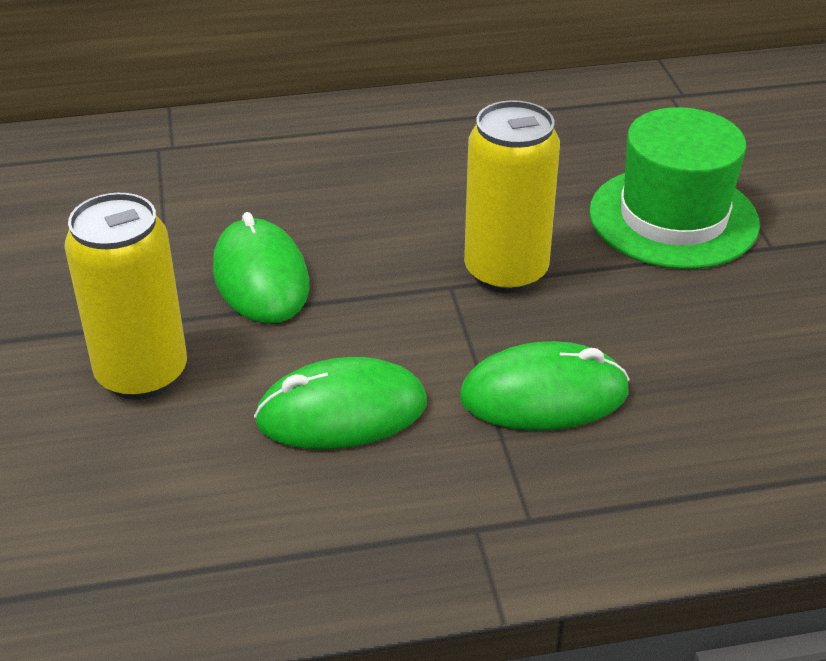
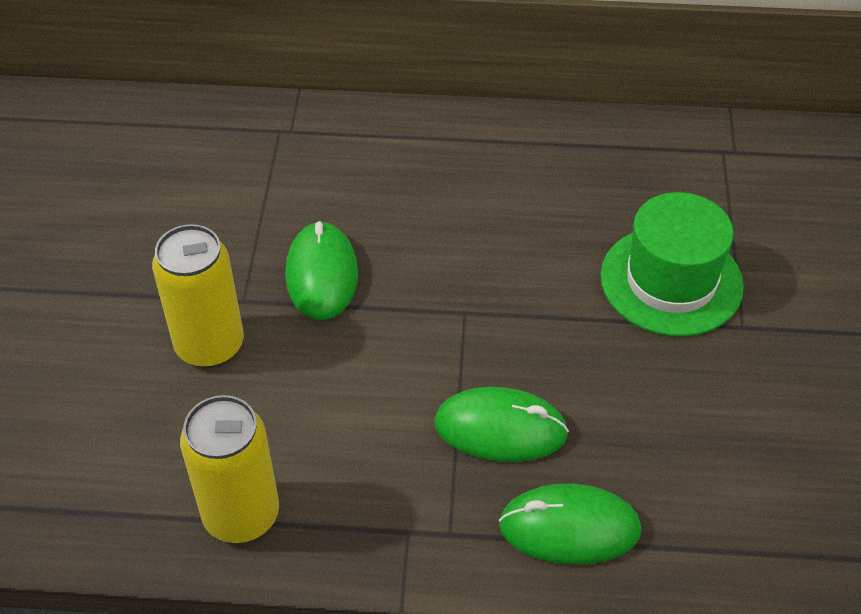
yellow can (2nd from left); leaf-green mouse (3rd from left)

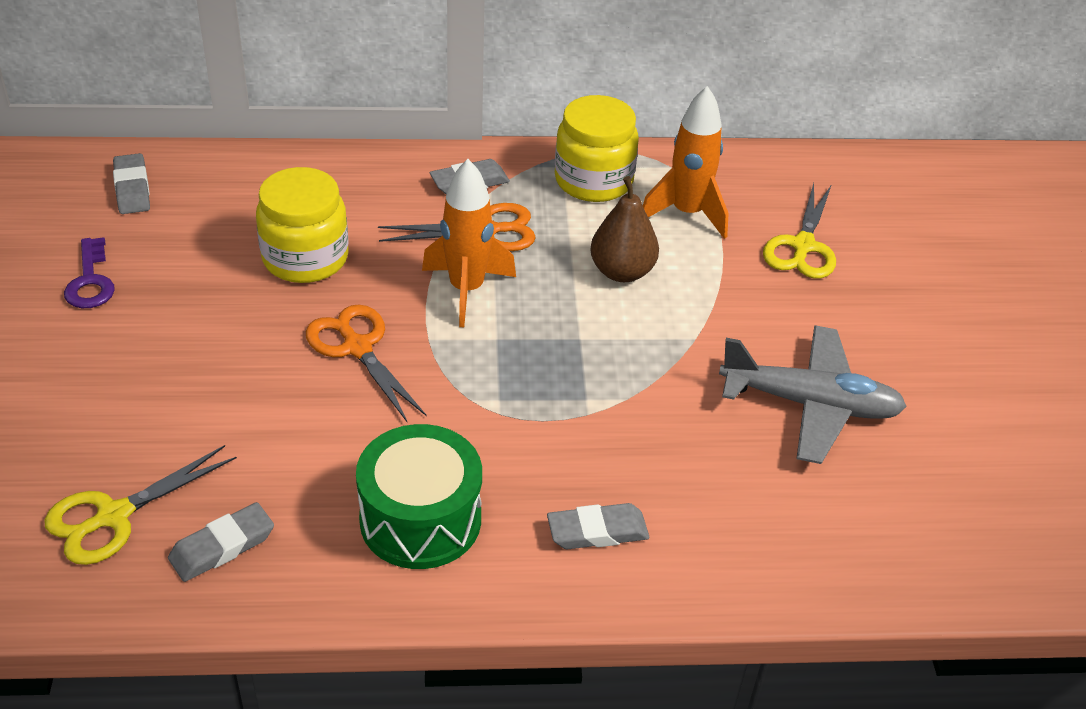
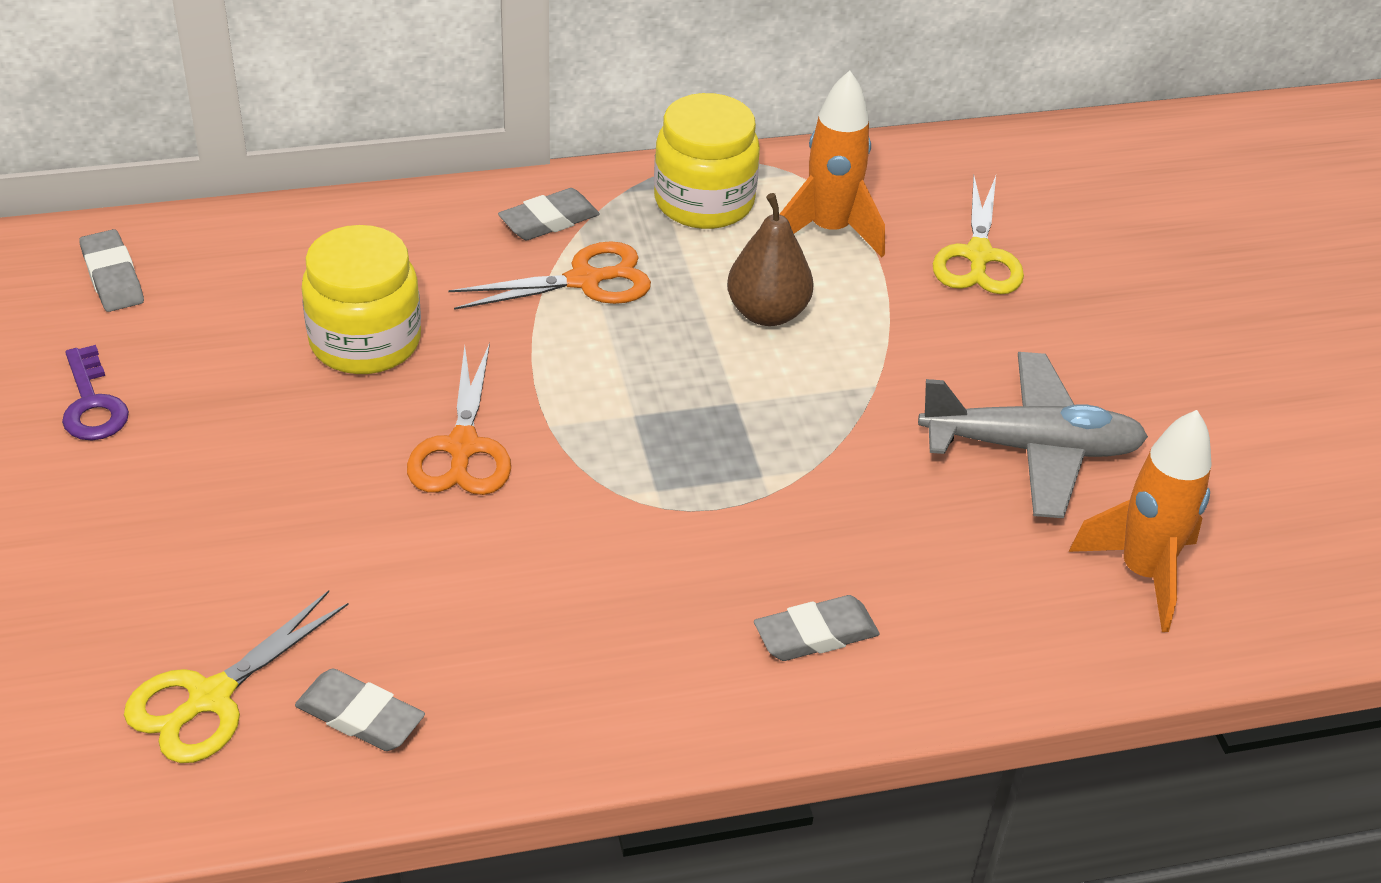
orange-coloured rocket (2nd from left); orange-coloured pair of scissors (1st from left); leaf-green snare drum; ash-grey pencil eraser (2nd from left)

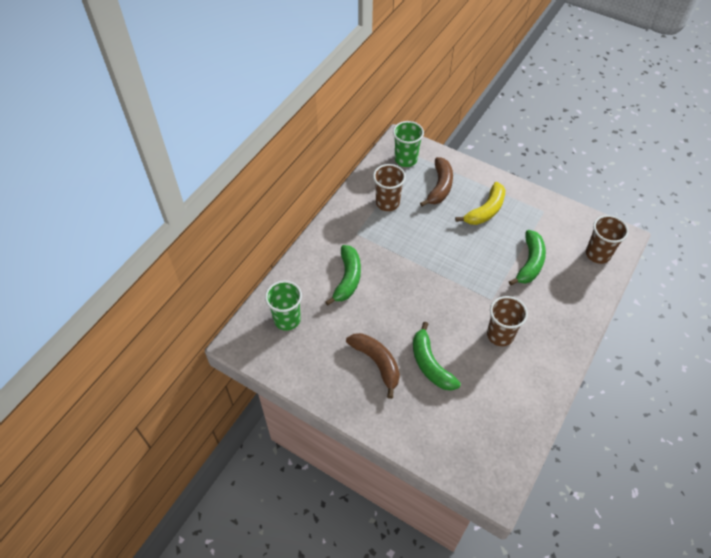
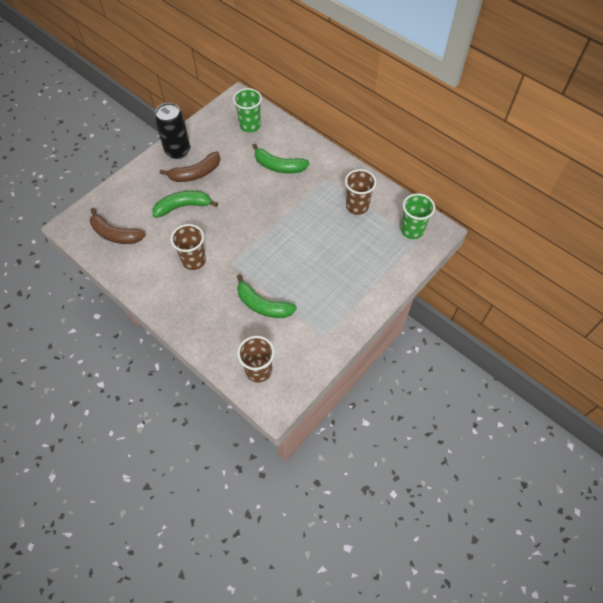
brown banana (1st from left); yellow banana; ebony can

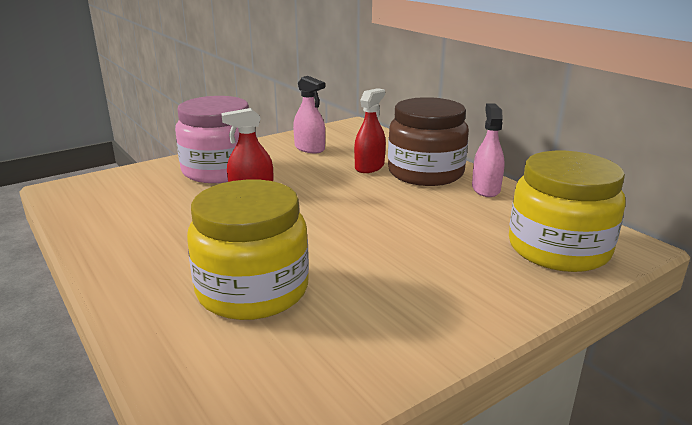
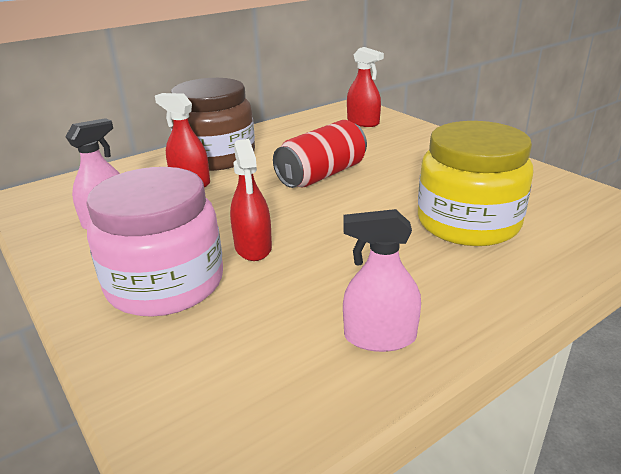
rosy spray cleaner (2nd from left); crimson spray cleaner (3rd from left); crimson can

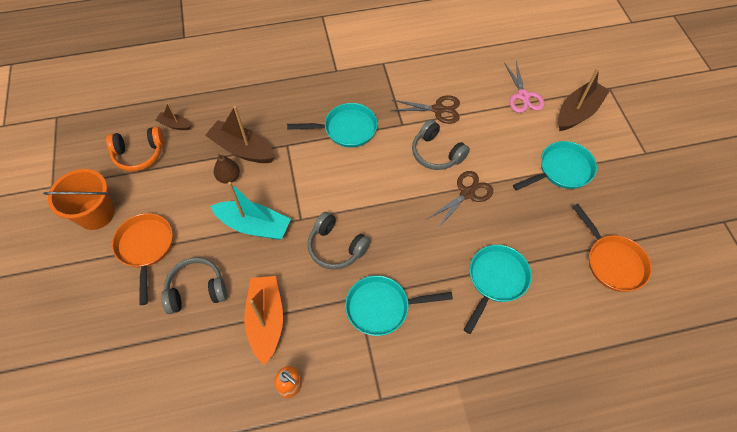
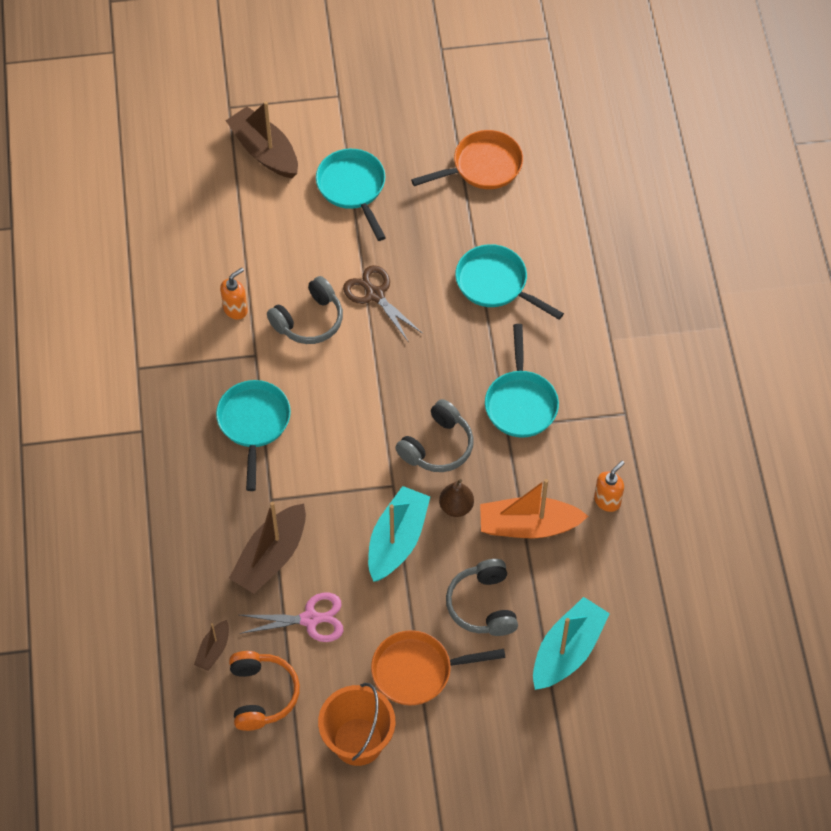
rosy pair of scissors; orange-coloured soap dispenser (1st from left); brown pear fruit; teal sailboat (2nd from left)

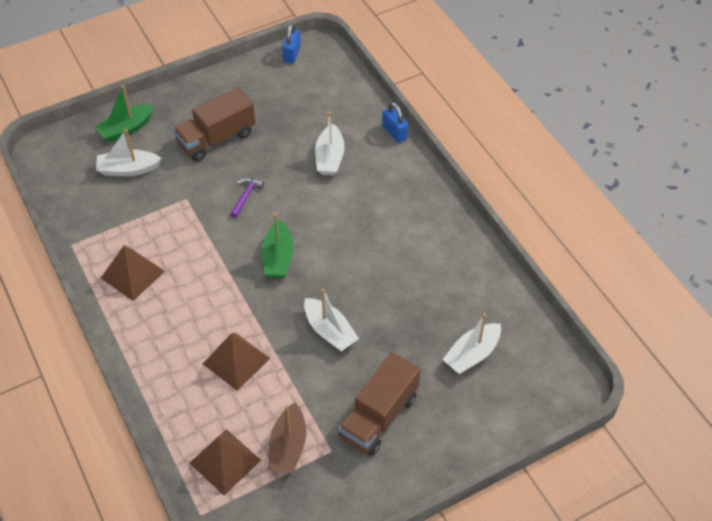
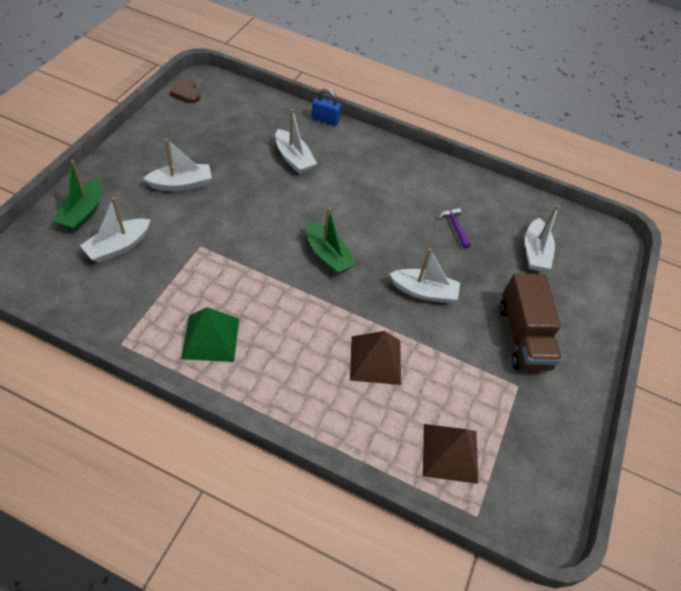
brown heart; white sailboat (2nd from left); violet carpenter's hammer; leaf-green pyramid shape; brown sailboat

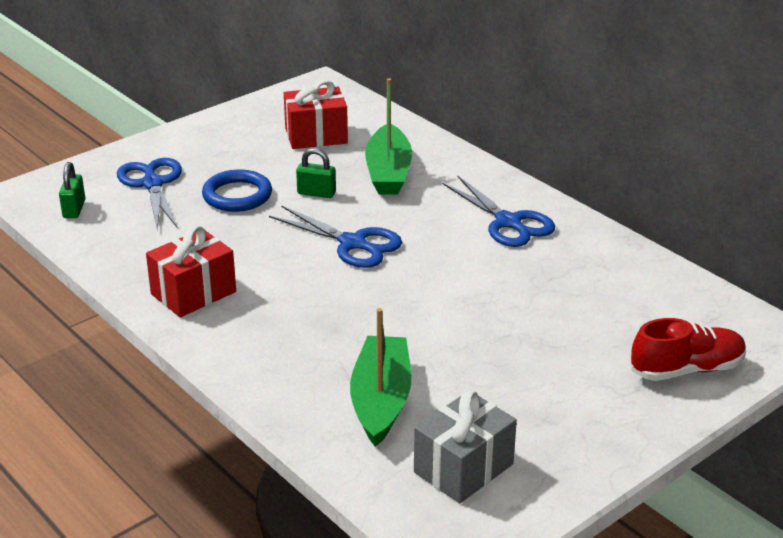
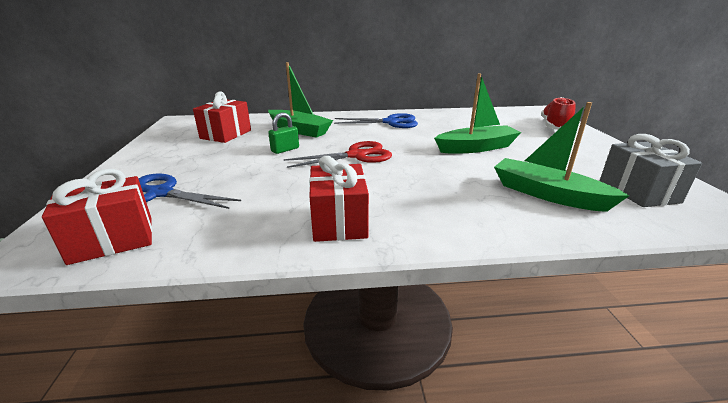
crimson wrapped gift (1st from left); cobalt hoop; crimson pair of scissors; leaf-green sailboat (2nd from left)

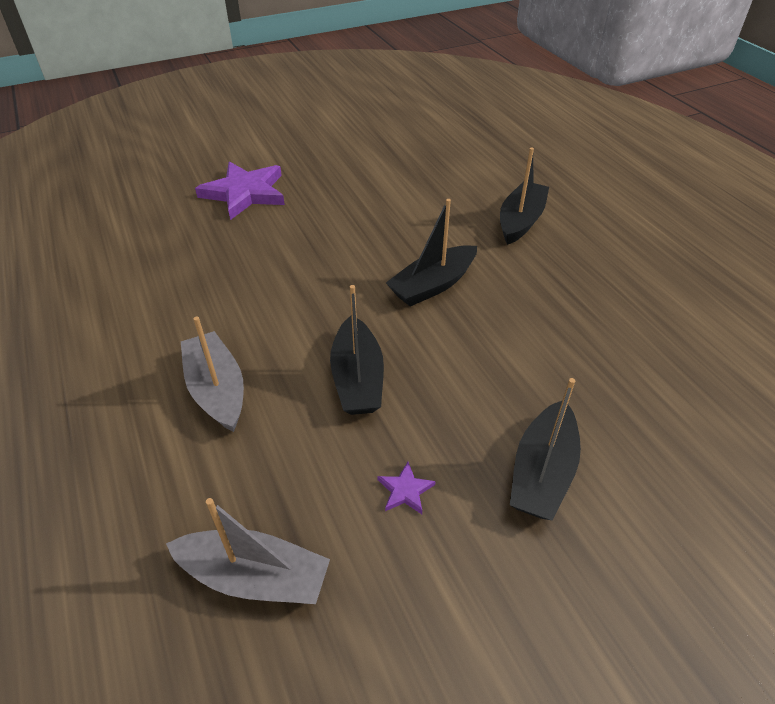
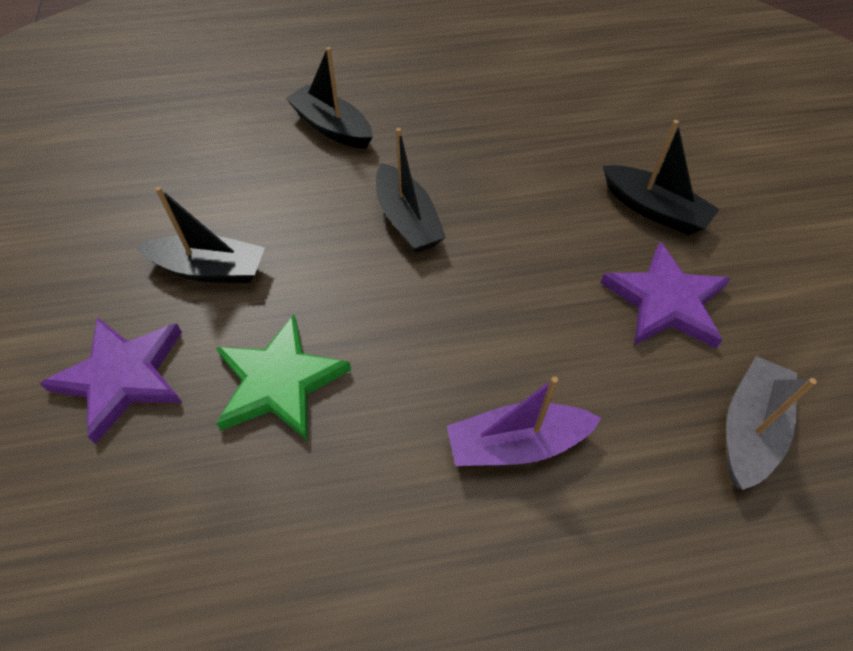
ebony sailboat (1st from left); violet sailboat; violet star shape (2nd from left); leaf-green star shape

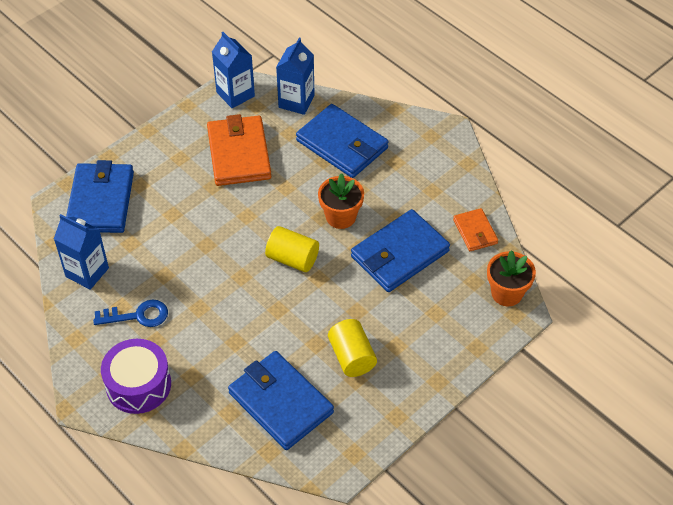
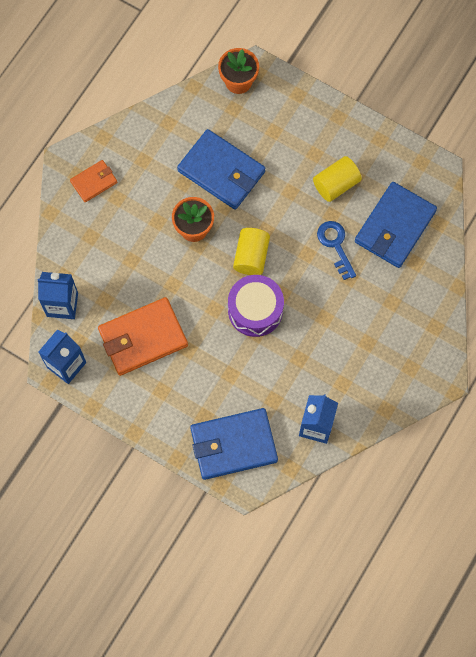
cobalt wallet (3rd from left in the first image); orange-coloured wallet (1st from left); cobalt latchkey; violet snare drum

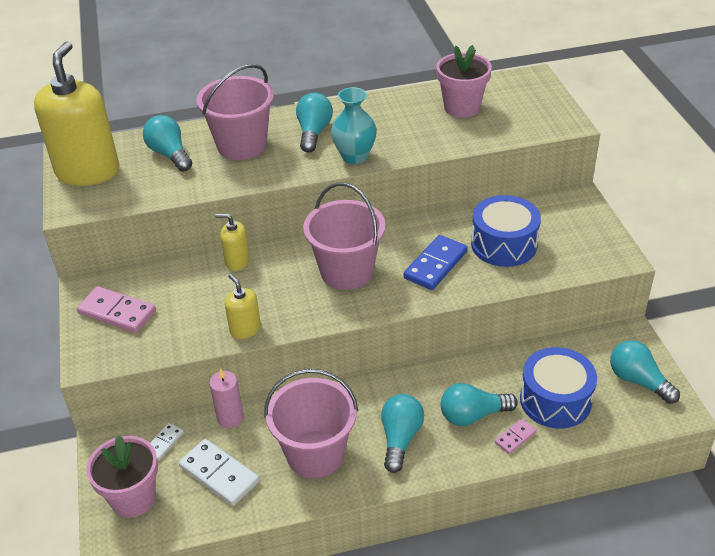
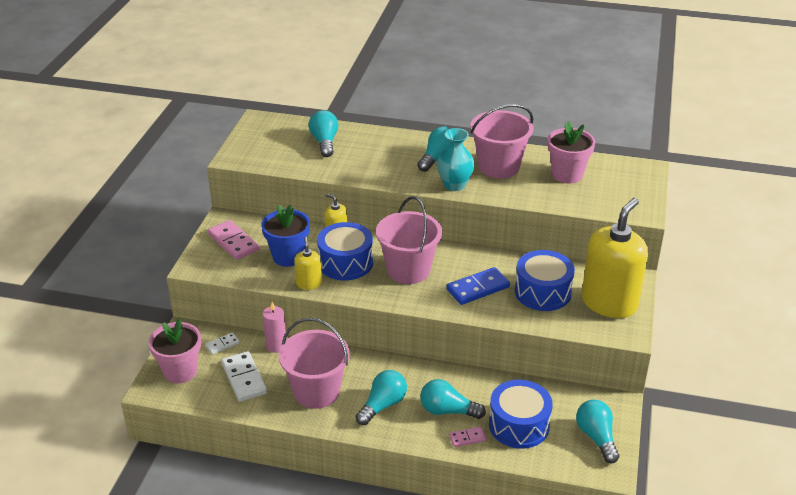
yellow soap dispenser (3rd from left); rosy sand bucket (3rd from left); cobalt potted plant; cobalt snare drum (1st from left)

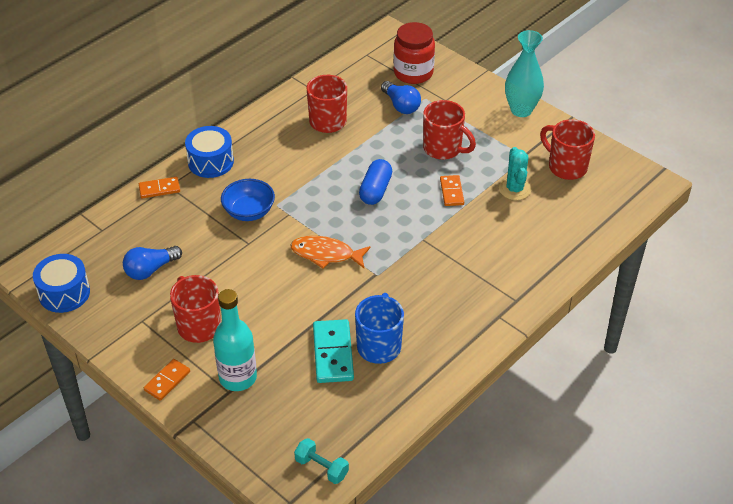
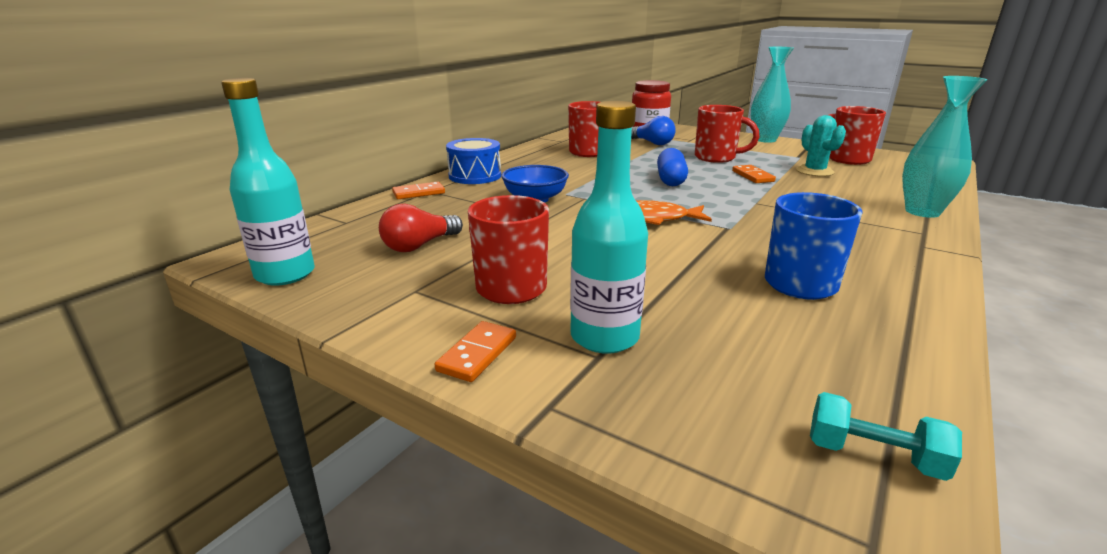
crimson lightbulb; teal flask (1st from left); teal domino; teal flower vase (2nd from left)

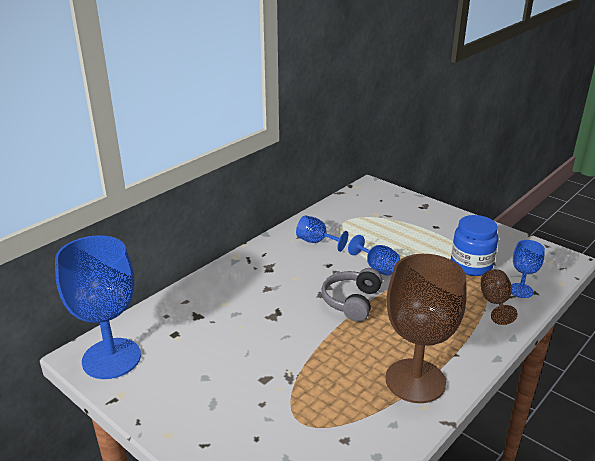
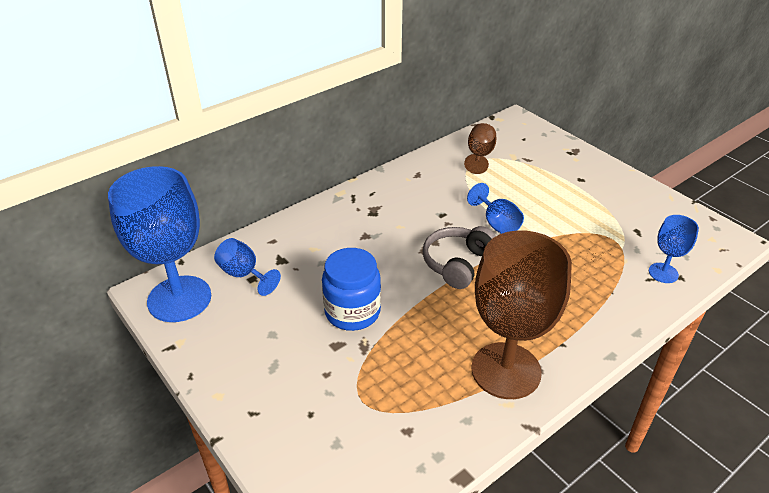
cobalt goblet (2nd from left); cobalt jam jar; brown goblet (1st from left)

